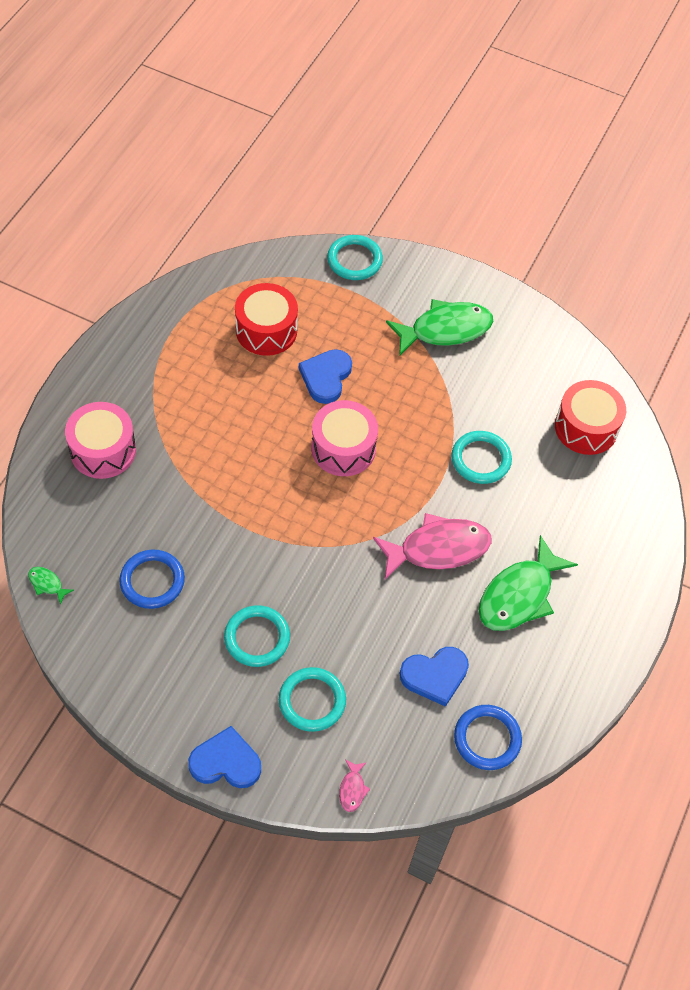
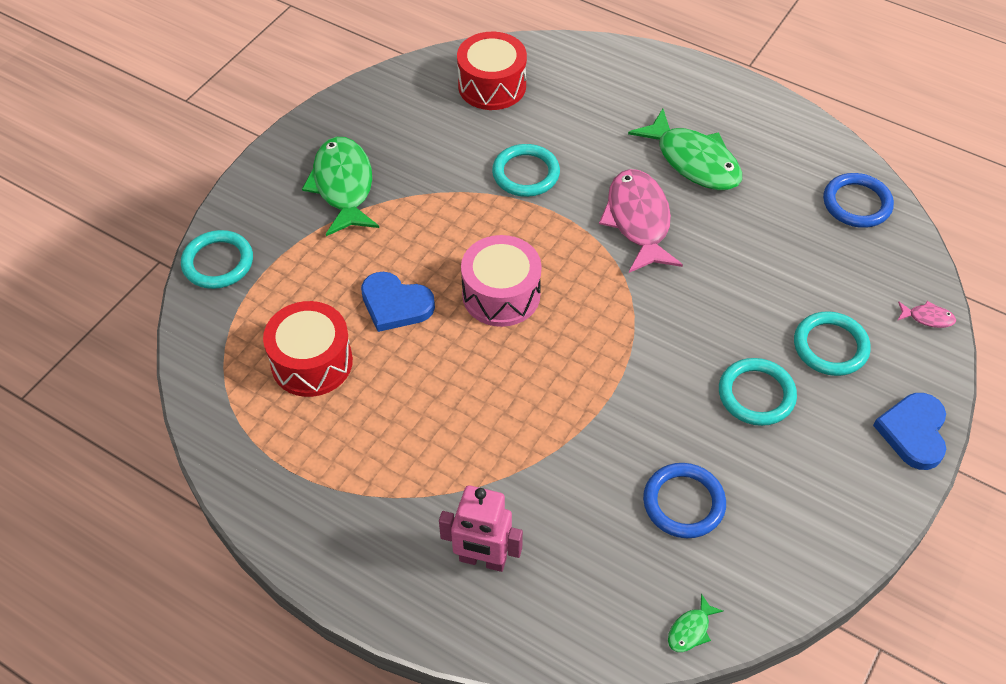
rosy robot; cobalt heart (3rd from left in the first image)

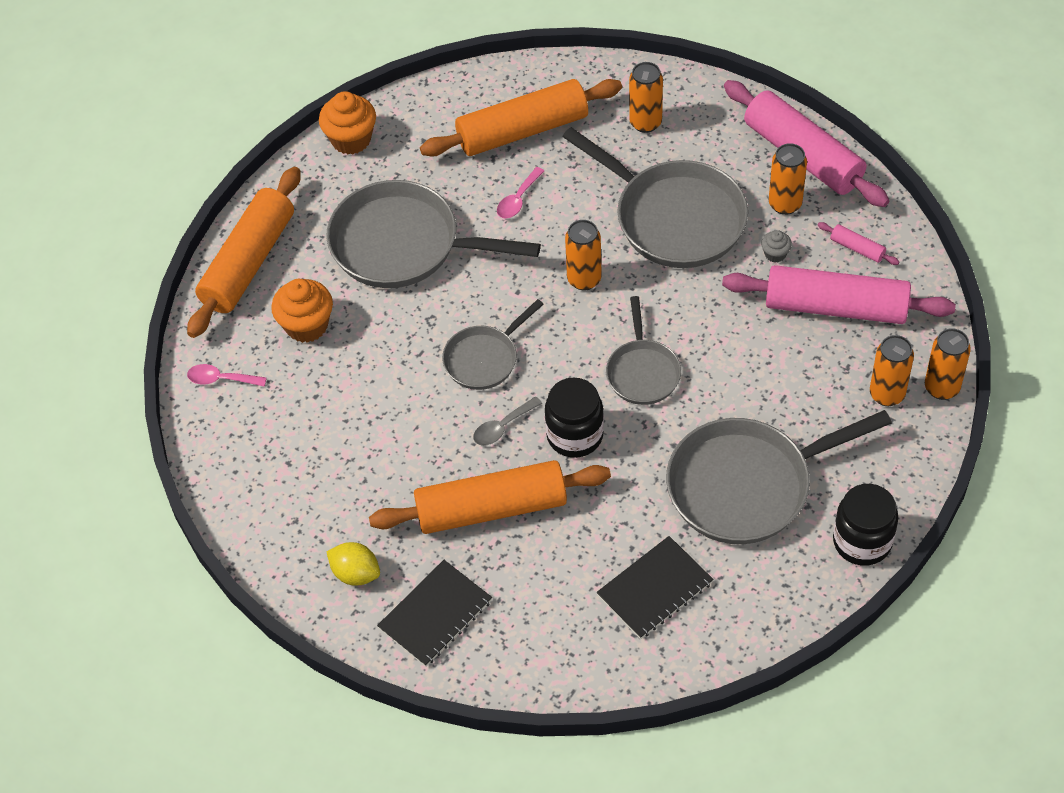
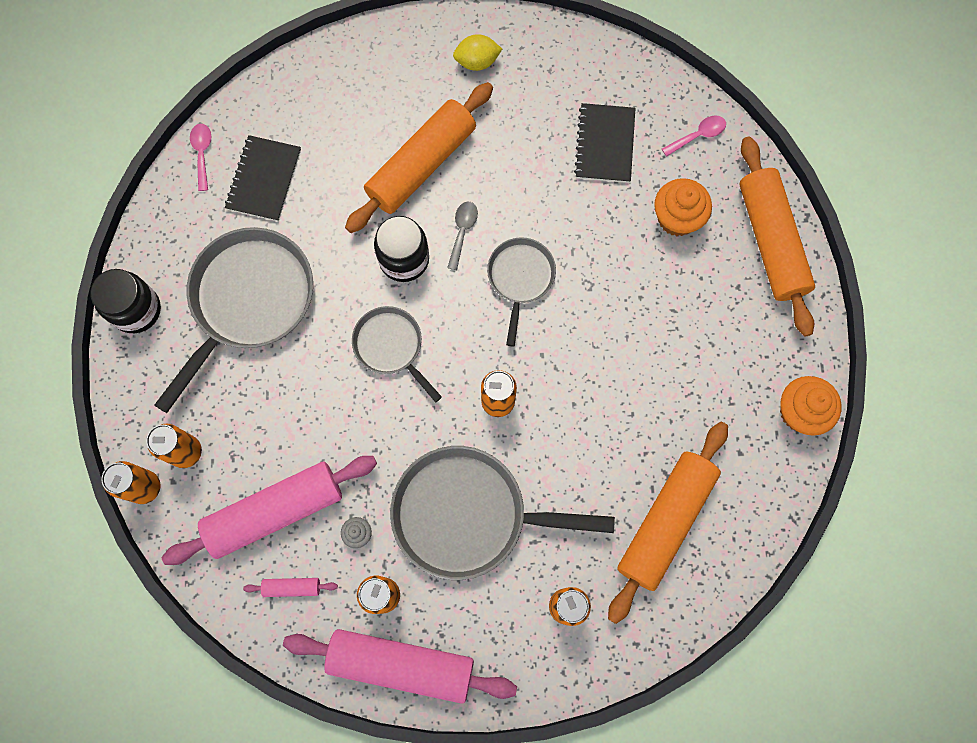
rosy tablespoon (1st from left); ash-grey pan (1st from left in the first image); ebony notepad (2nd from left)

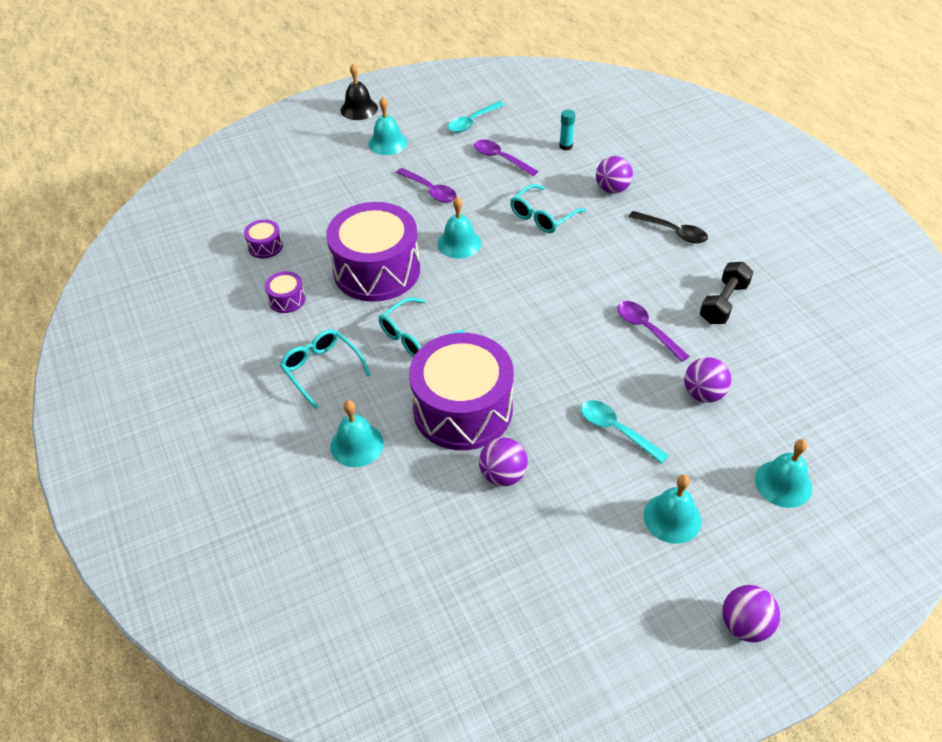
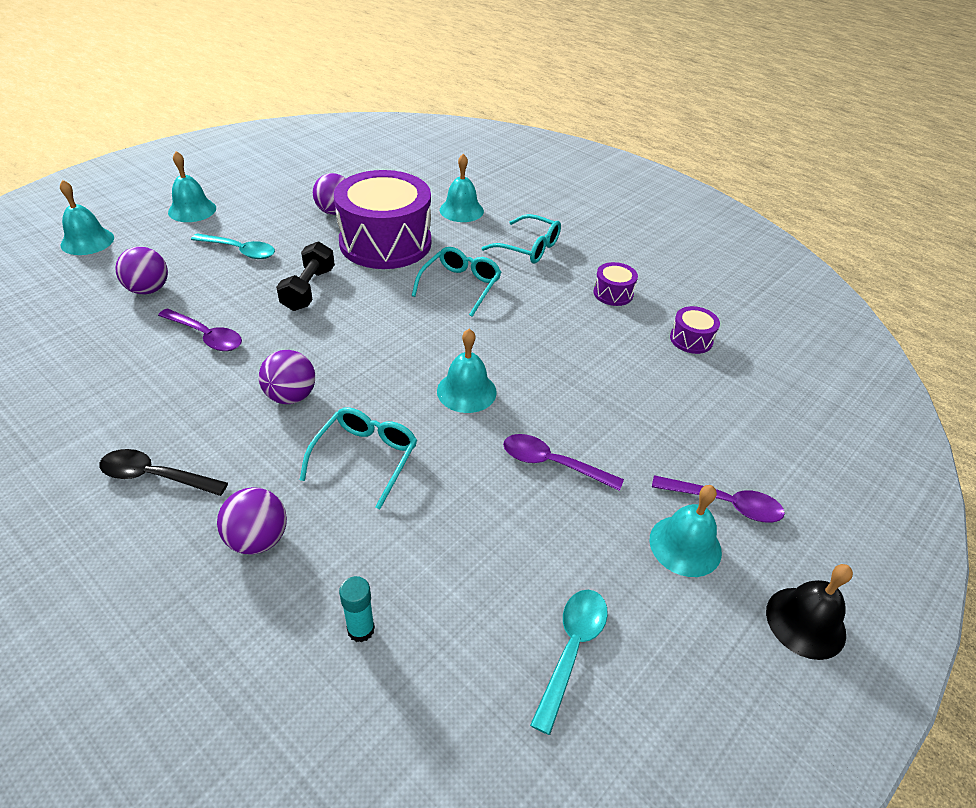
violet tablespoon (3rd from left); violet snare drum (3rd from left in the first image); ebony hand weight; violet ball (3rd from left)

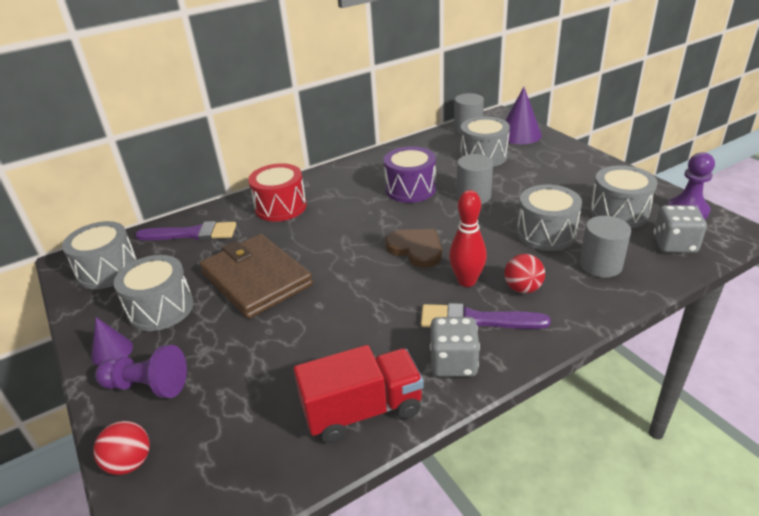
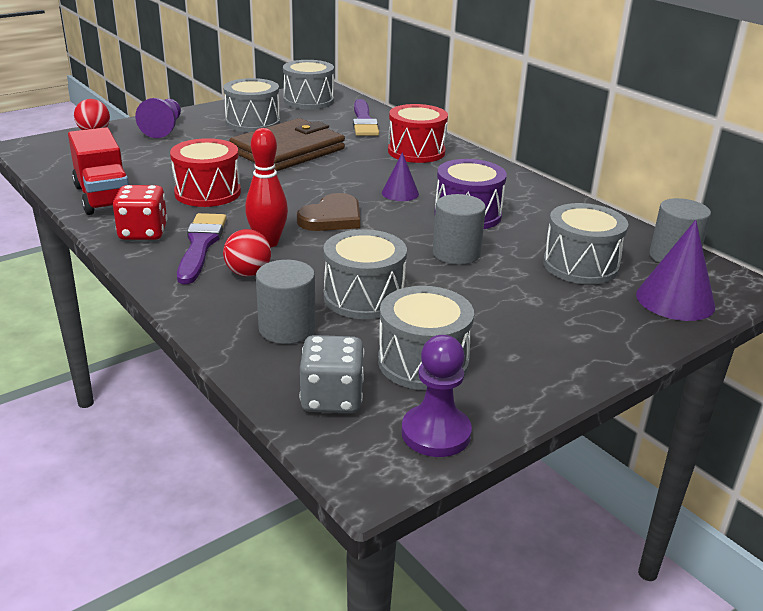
violet cone (1st from left); crimson game die; crimson snare drum (1st from left)

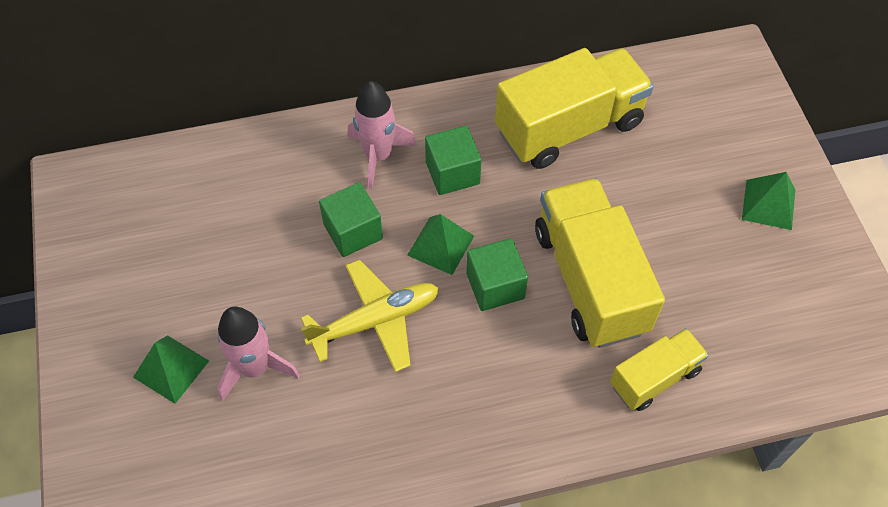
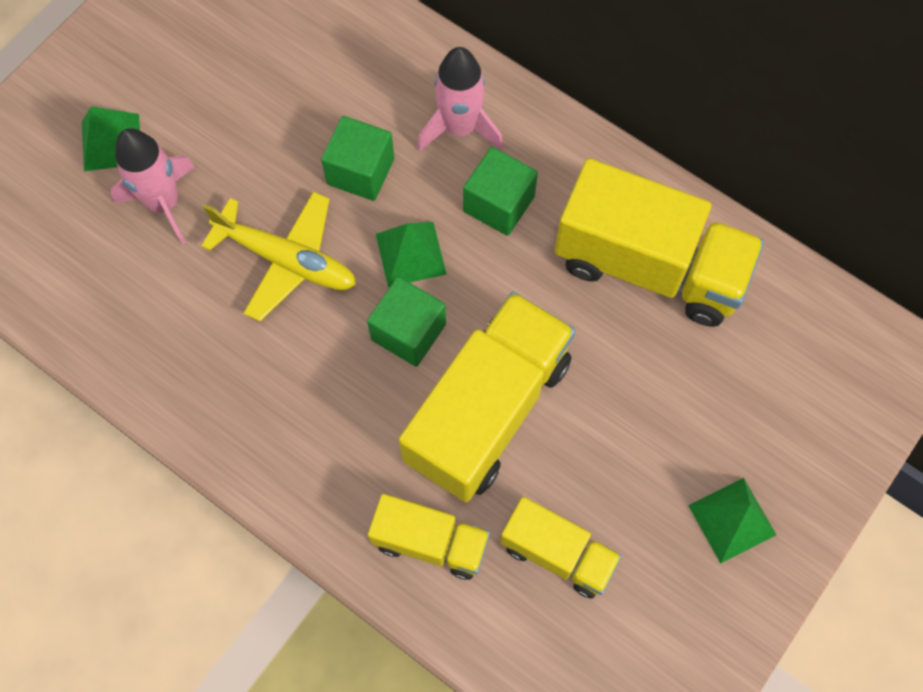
yellow toy truck (3rd from left)

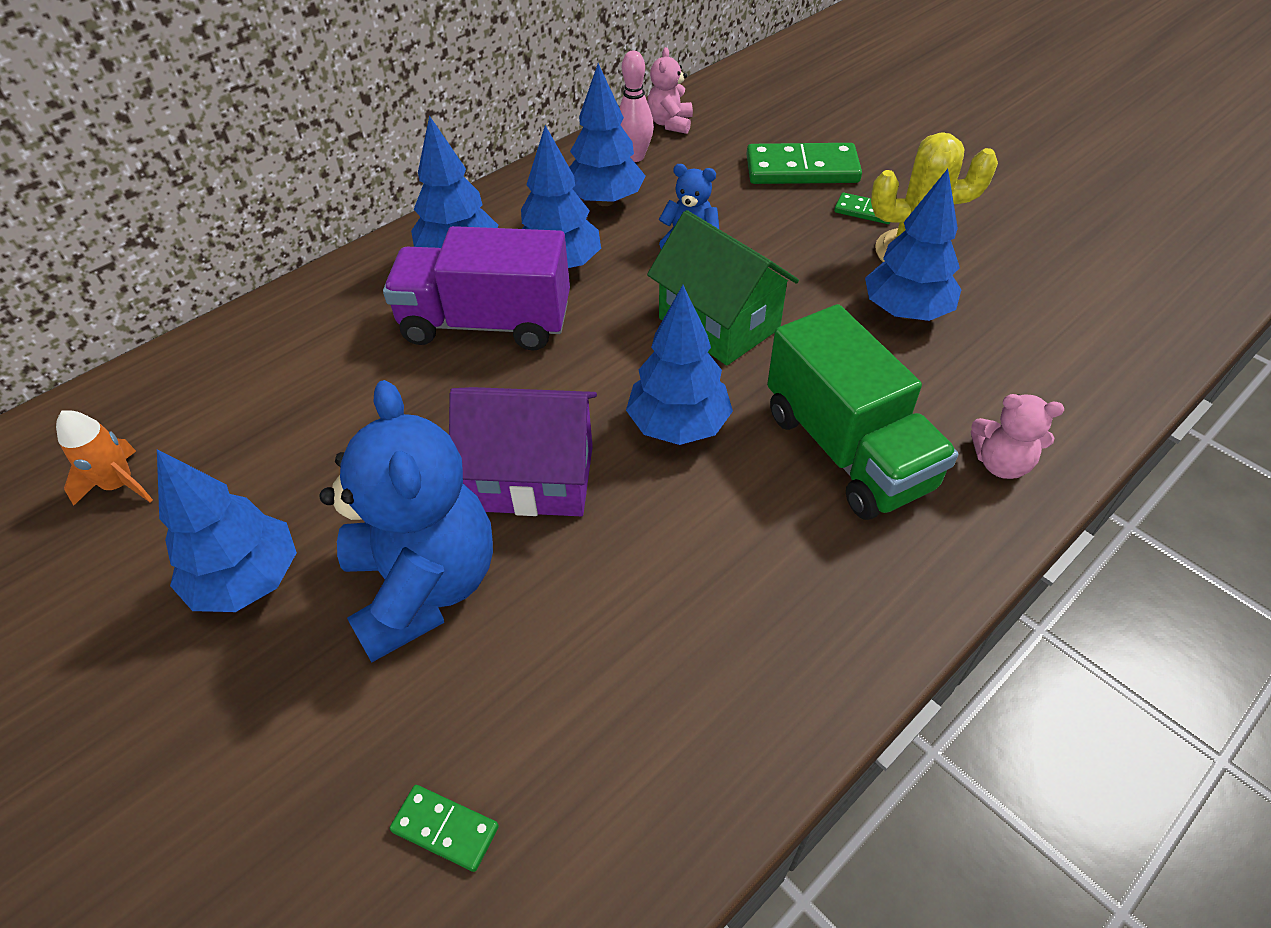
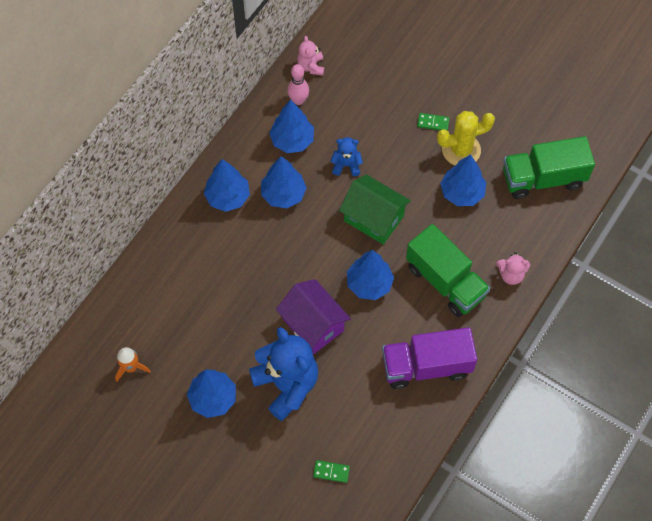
leaf-green domino (2nd from left in the first image); violet toy truck; violet toy house; leaf-green toy truck (2nd from left)

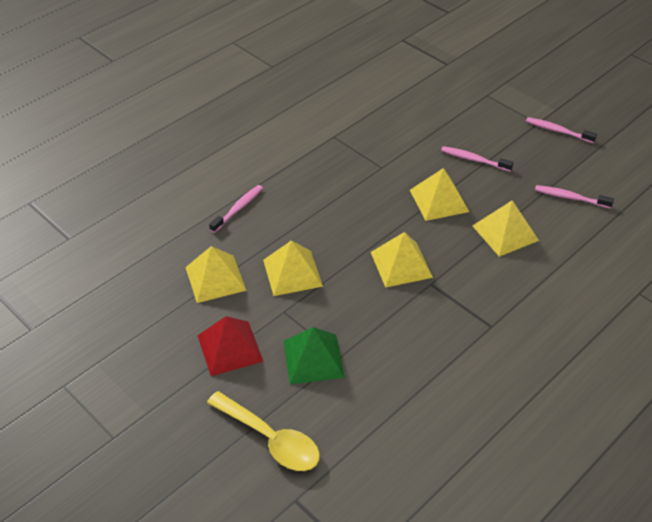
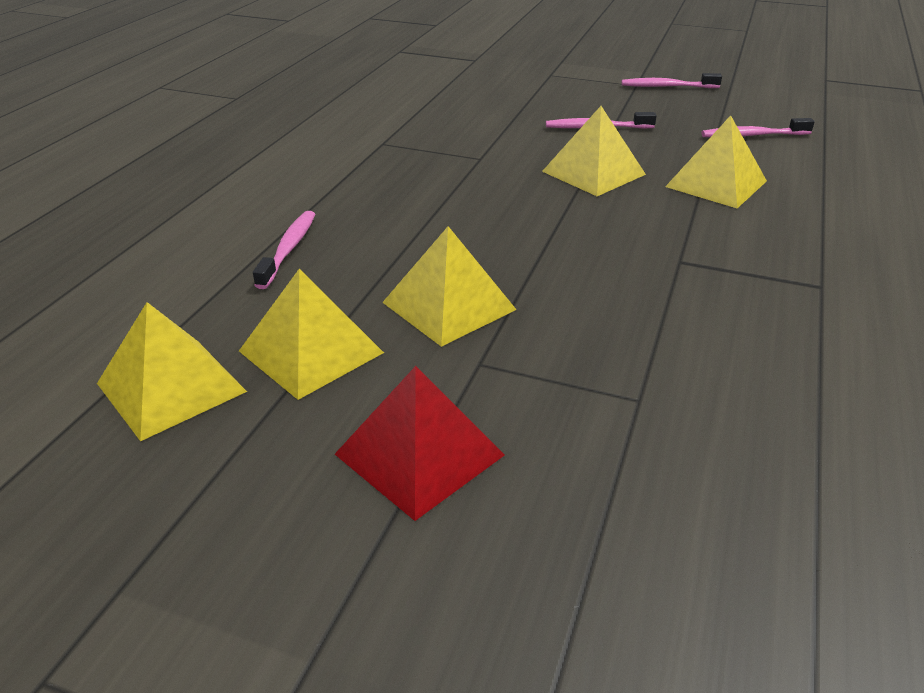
yellow pyramid shape (1st from left); leaf-green pyramid shape; yellow tablespoon

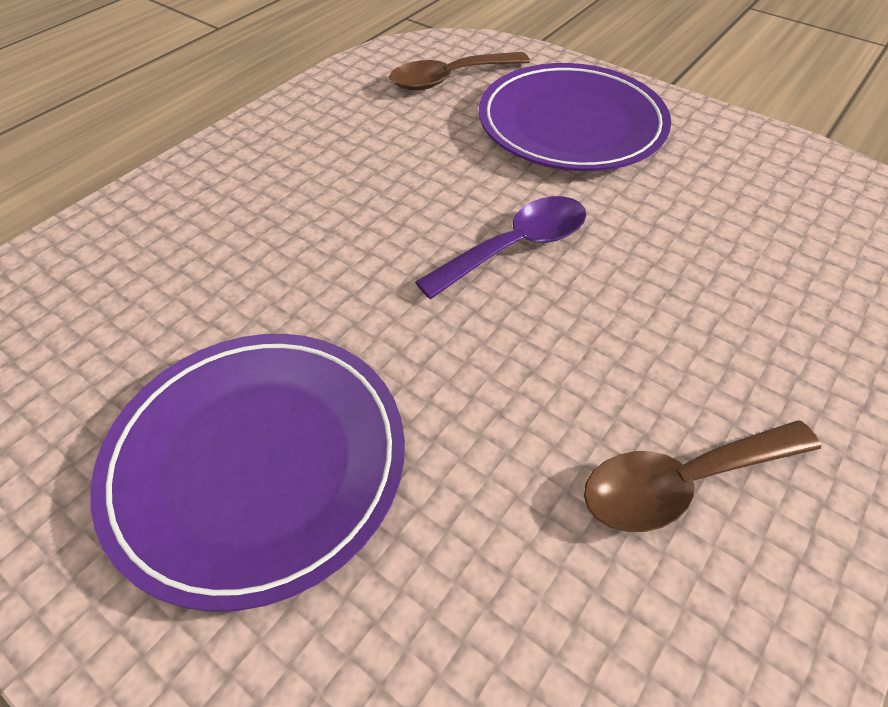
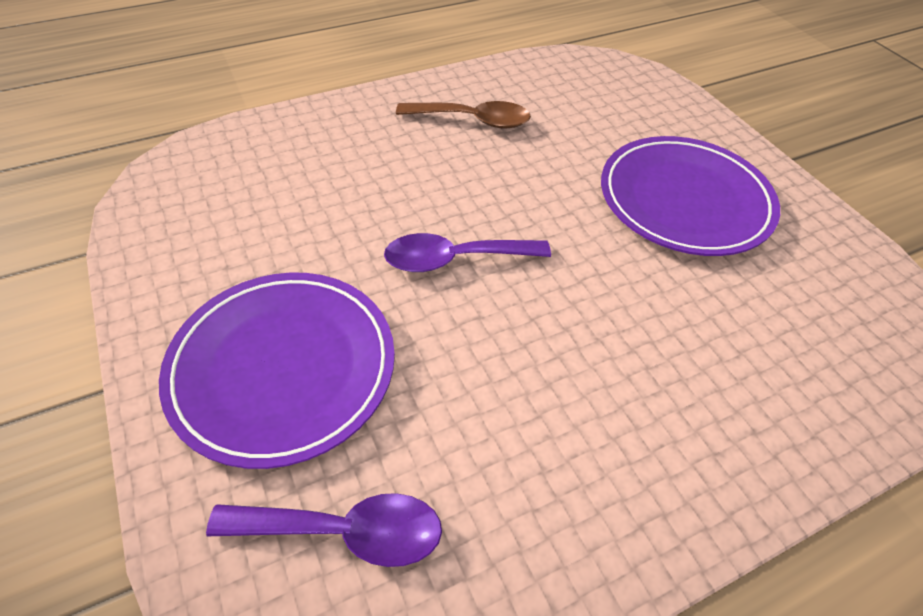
violet tablespoon (1st from left)

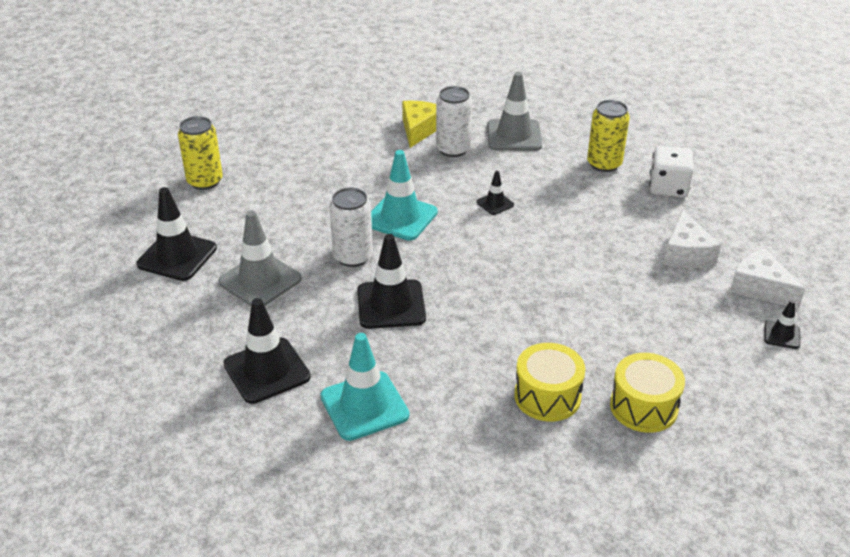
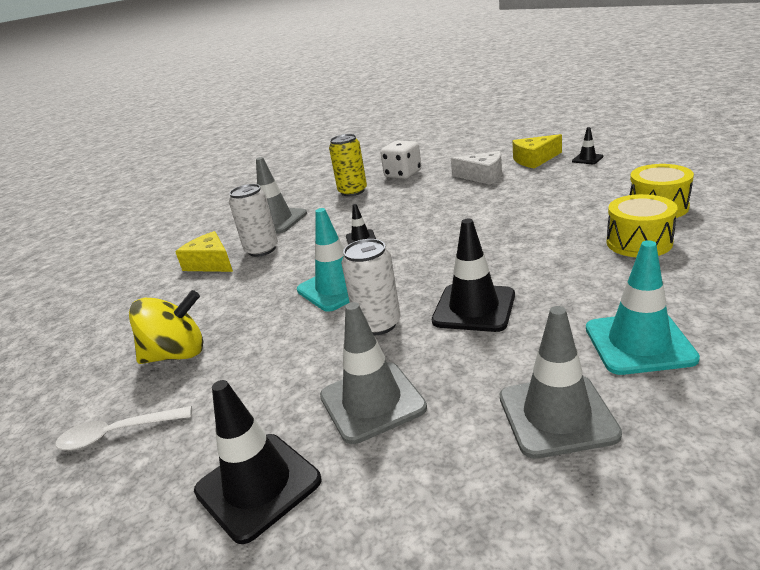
white tablespoon; yellow piece of cheese (2nd from left); ash-grey road cone (3rd from left); yellow spinning top

